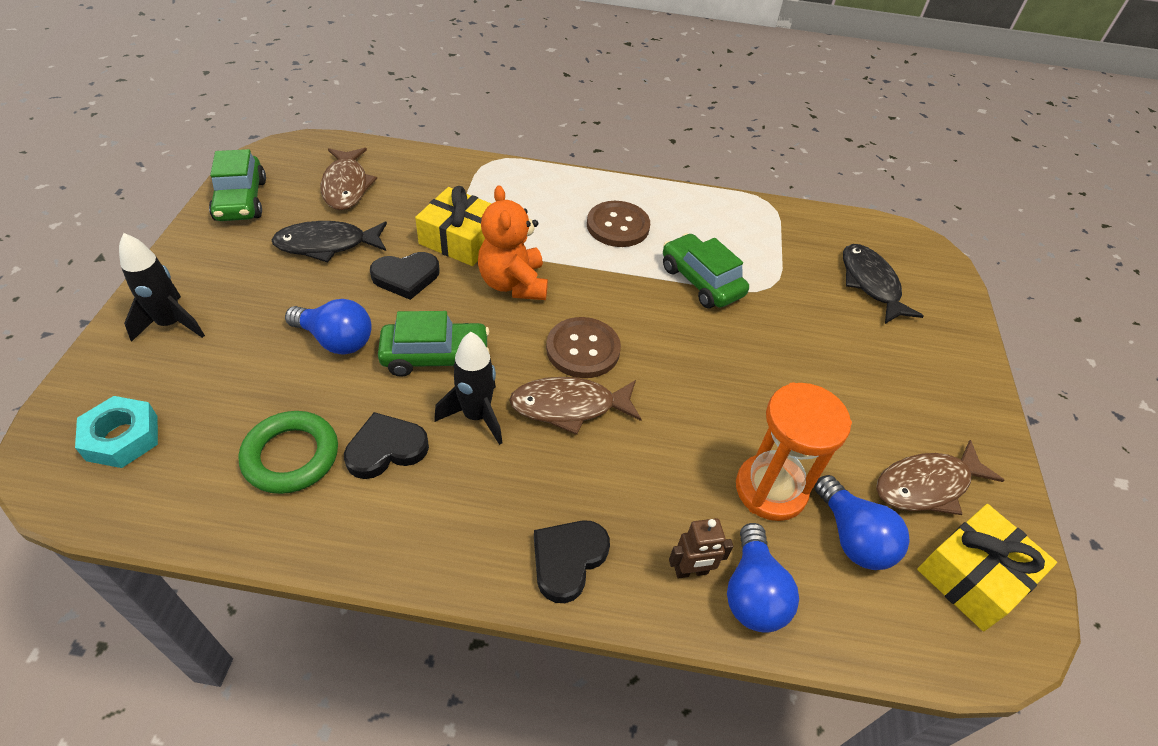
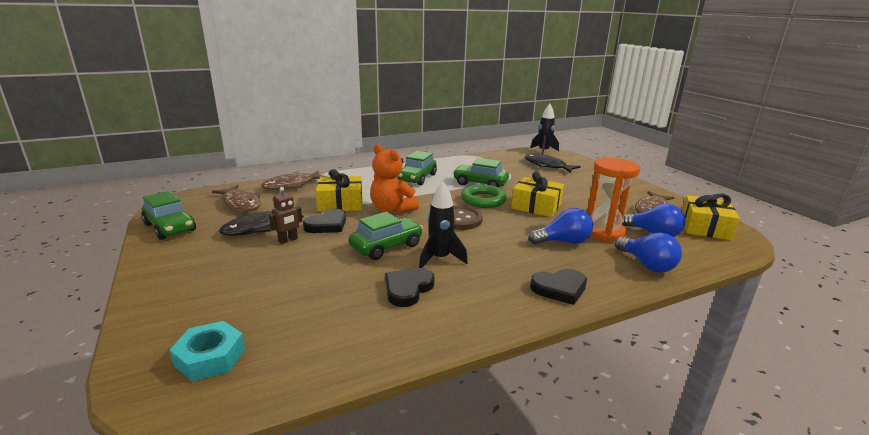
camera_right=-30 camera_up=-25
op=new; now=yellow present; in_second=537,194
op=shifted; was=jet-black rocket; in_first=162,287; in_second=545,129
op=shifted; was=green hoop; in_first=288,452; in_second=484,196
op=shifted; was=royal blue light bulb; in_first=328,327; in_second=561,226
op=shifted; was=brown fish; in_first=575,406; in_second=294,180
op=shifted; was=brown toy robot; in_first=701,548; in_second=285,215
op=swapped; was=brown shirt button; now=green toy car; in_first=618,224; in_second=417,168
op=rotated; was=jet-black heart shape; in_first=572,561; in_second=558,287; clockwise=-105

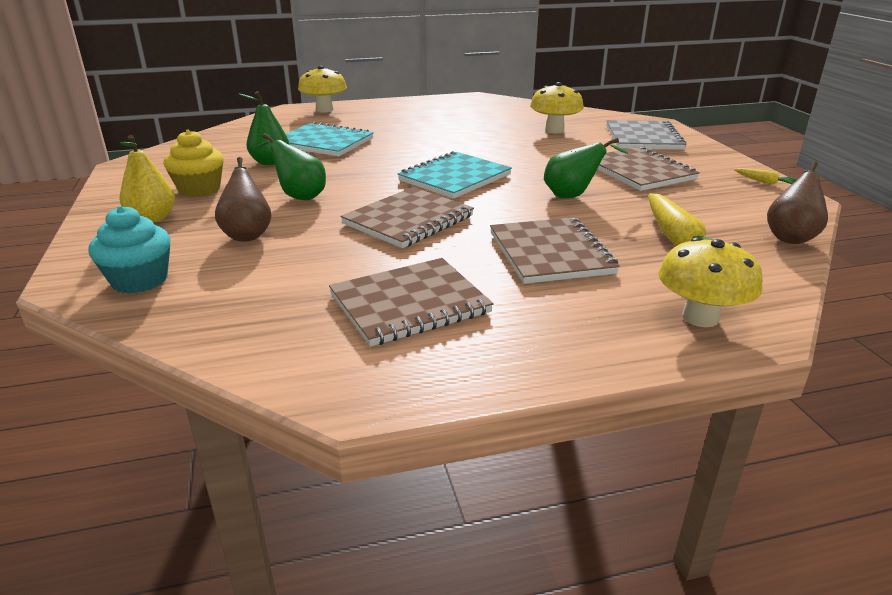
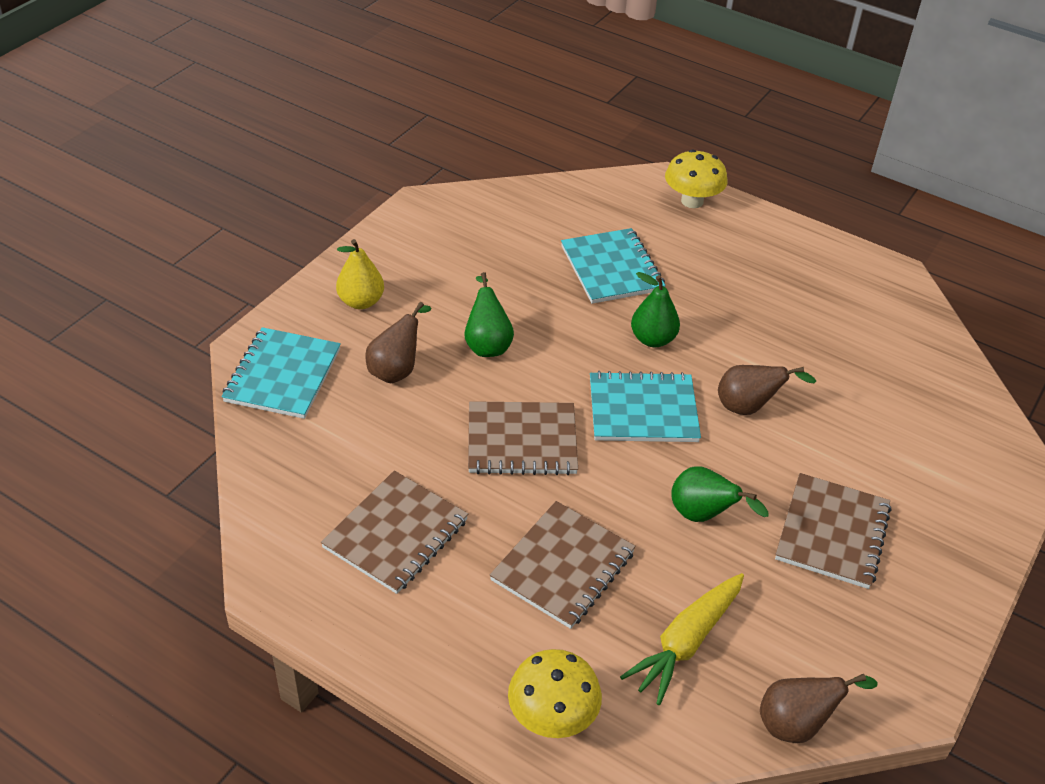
camera_right=45 camera_up=15
op=gone; was=yellow fairy cake; in_first=194,163
op=gone; was=yellow fungus; in_first=557,107
op=gone; was=ash-grey exercise book; in_first=646,135
op=gone; was=yellow root vegetable; in_first=766,176
op=new; now=brown pear; in_second=767,390
op=shifted; was=green pear; in_first=264,128; in_second=655,309
op=swapped; was=aqua fairy cake; now=aqua exercise book; in_first=129,249; in_second=281,373
op=rotated; was=brown exercise book; in_first=411,302; in_second=394,532; clockwise=-75

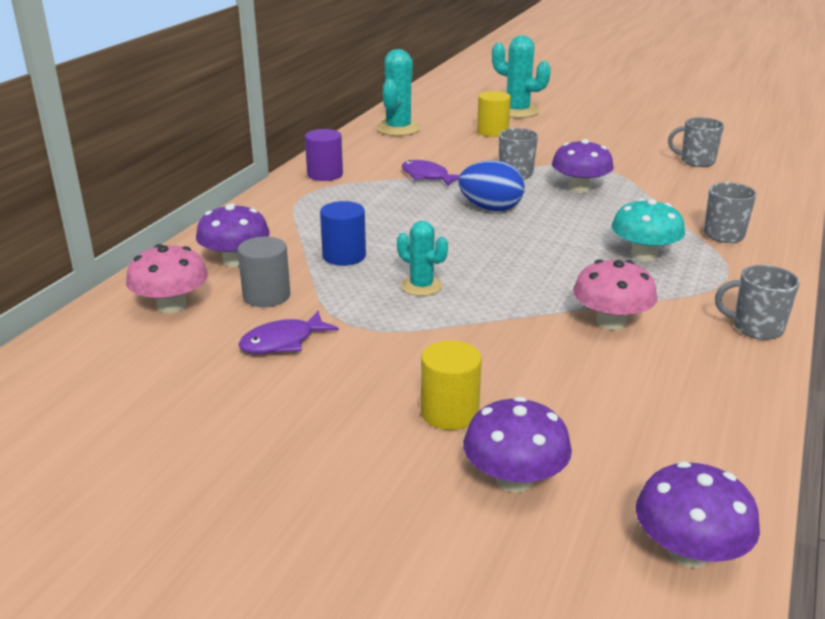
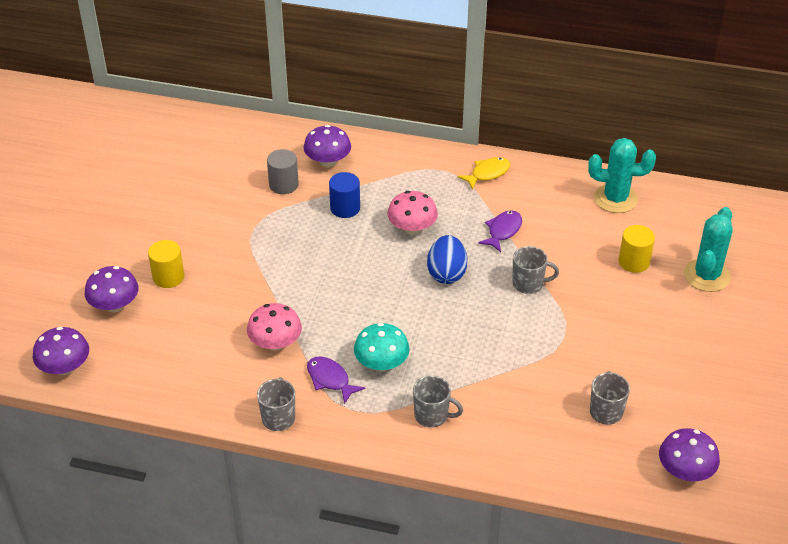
camera_right=80 camera_up=15
op=gone; was=aqua cactus; in_first=422,258
op=shifted; was=pink fungus; in_first=167,278; in_second=412,213
op=shifted; was=purple fish; in_first=289,332; in_second=336,380
op=shifted; was=purple fungus; in_first=583,166; in_second=689,454
op=swapped; was=purple cylinder; now=yellow fish; in_first=324,155; in_second=483,173

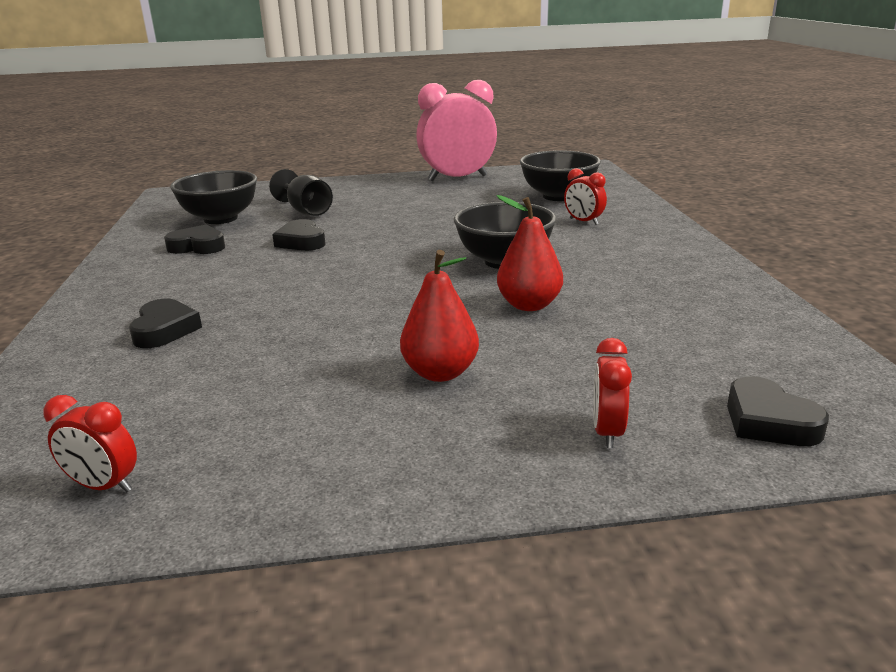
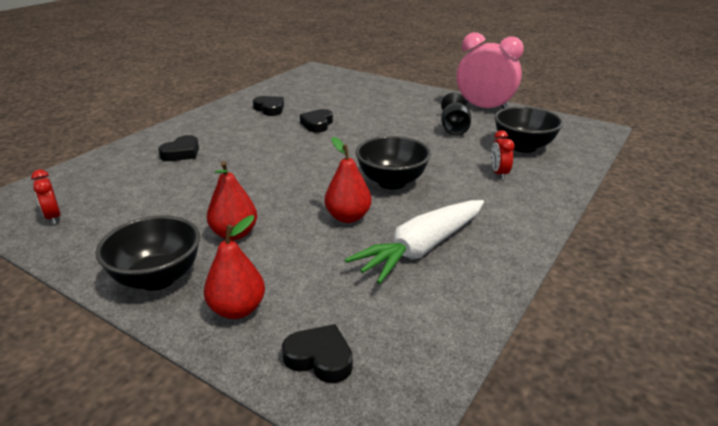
camera_right=40 camera_up=5
op=new; now=white root vegetable; in_second=414,242
op=shifted; was=jet-black deep dish; in_first=213,197; in_second=148,253
op=shifted; was=jet-black wine glass; in_first=301,192; in_second=456,114
op=swapped; was=crimson alarm clock; now=crimson pear; in_first=612,393; in_second=234,267
op=rotated; was=jet-black heart shape; in_first=778,411; in_second=317,353; clockwise=105

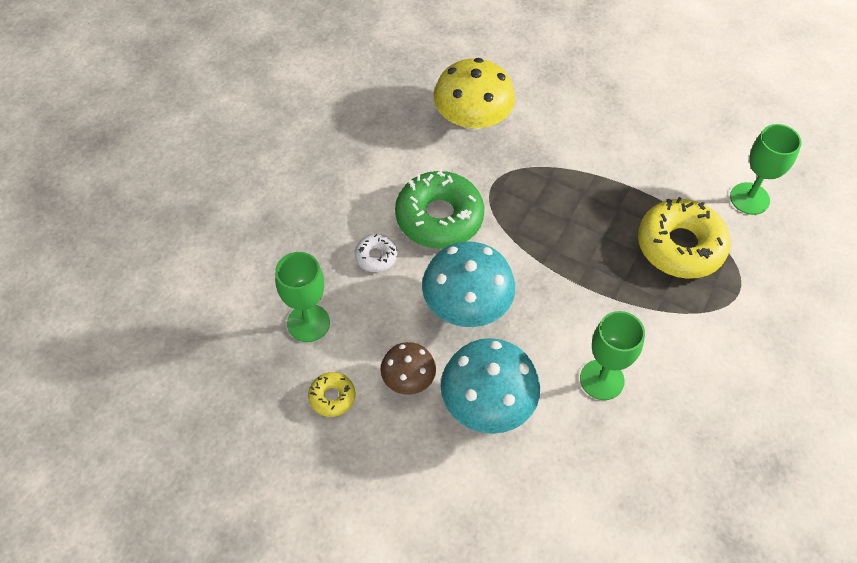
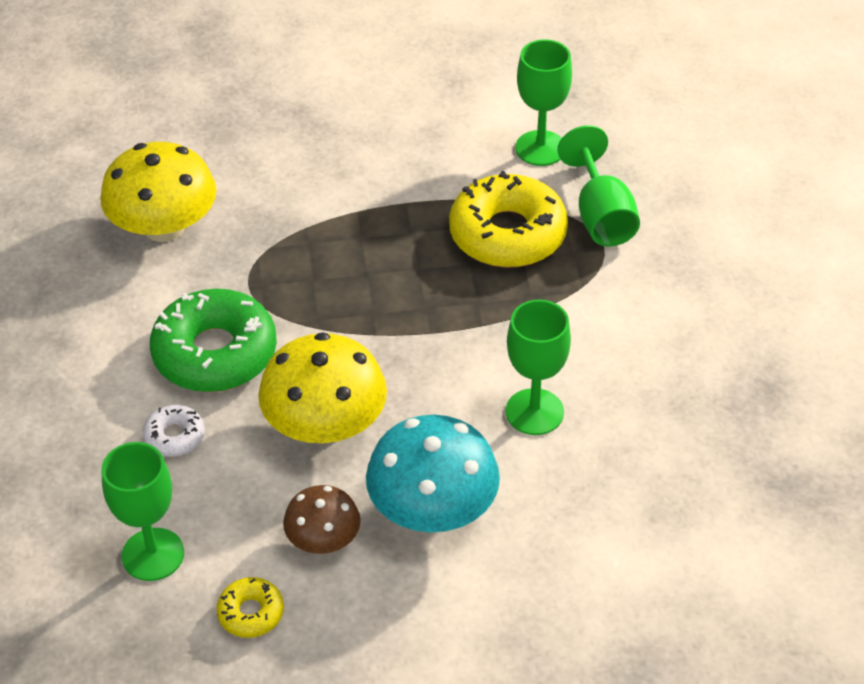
camera_right=-35 camera_up=-10
op=new; now=green wine glass; in_second=598,185
op=repainted; was=aqua fungus; now=yellow fungus; in_first=468,284; in_second=322,387

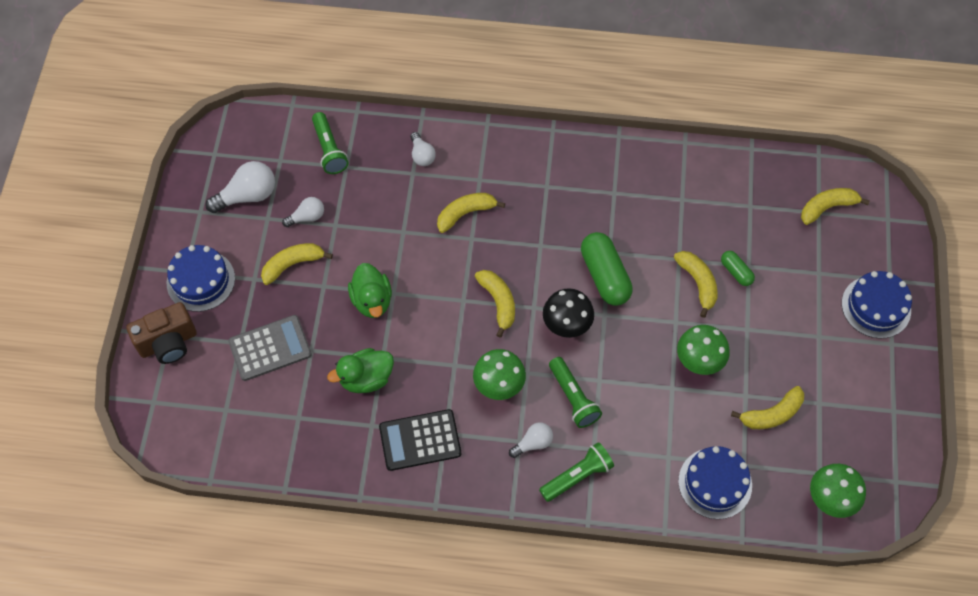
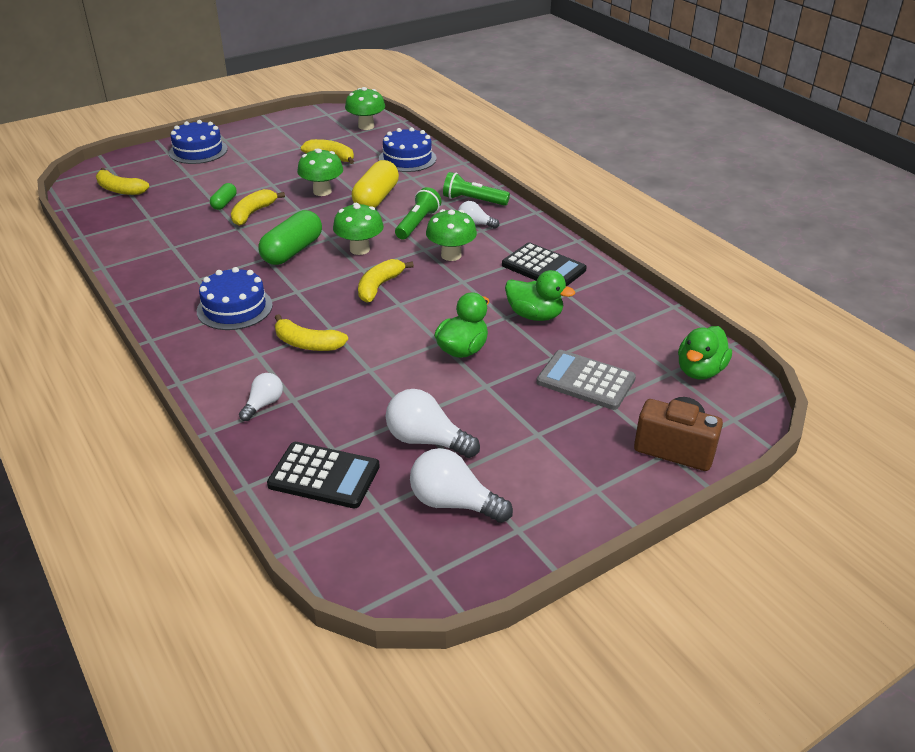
camera_right=-130 camera_up=-25
op=gone; was=yellow banana; in_first=297,264
op=new; now=yellow pill shape; in_second=375,184
op=new; now=green rubber duck; in_second=705,352
op=shifted; was=royal blue layer cake; in_first=201,278; in_second=235,298
op=swapped; was=green flashlight; now=jet-black adding machine; in_first=330,143; in_second=323,475
op=repainted; was=jet-black fungus; now=green fungus; in_first=568,313; in_second=358,229
op=scaled; was=white light bulb; in_first=303,212; in_second=433,423; ratio=1.68

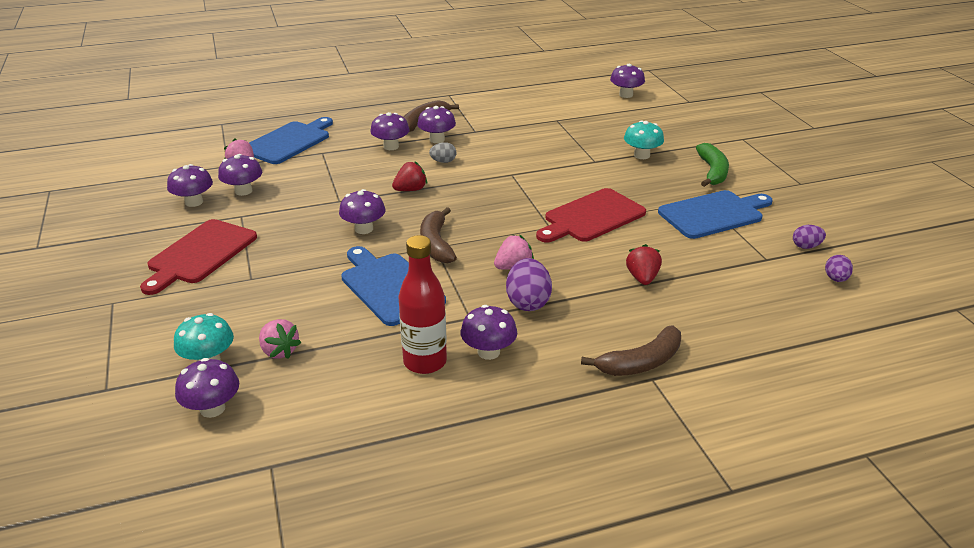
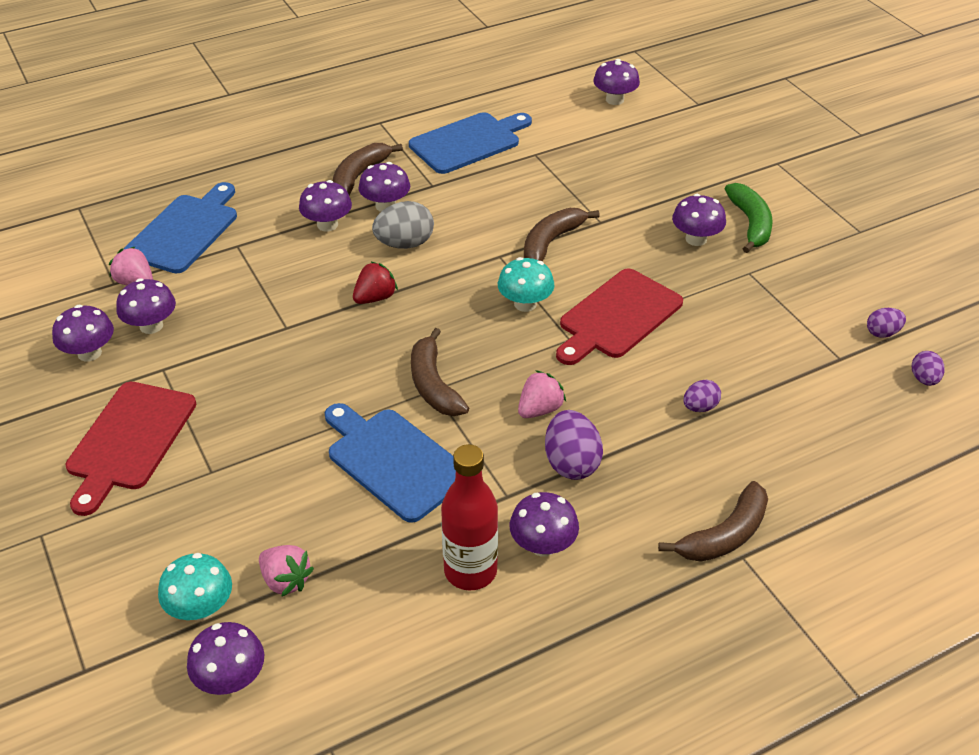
camera_right=-10 camera_up=10
op=new; now=brown banana; in_second=562,234
op=shifted; was=purple fungus; in_first=362,211; in_second=699,220
op=shifted; was=aqua fungus; in_first=644,140; in_second=526,284
op=shifted; was=royal blue cutting board; in_first=715,214; in_second=470,143
op=swapped; was=crimson toy strawberry; now=purple toy egg; in_first=644,264; in_second=702,396
op=scaled; was=ash-grey toy egg; in_first=442,152; in_second=403,225; ratio=1.72

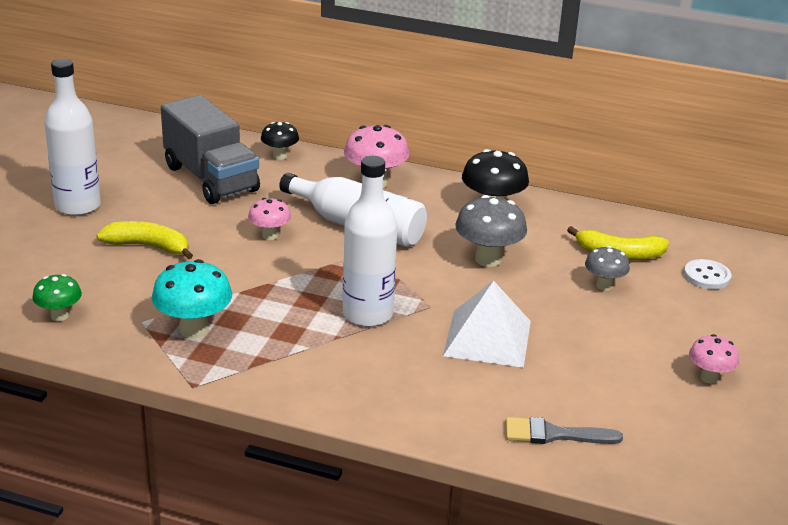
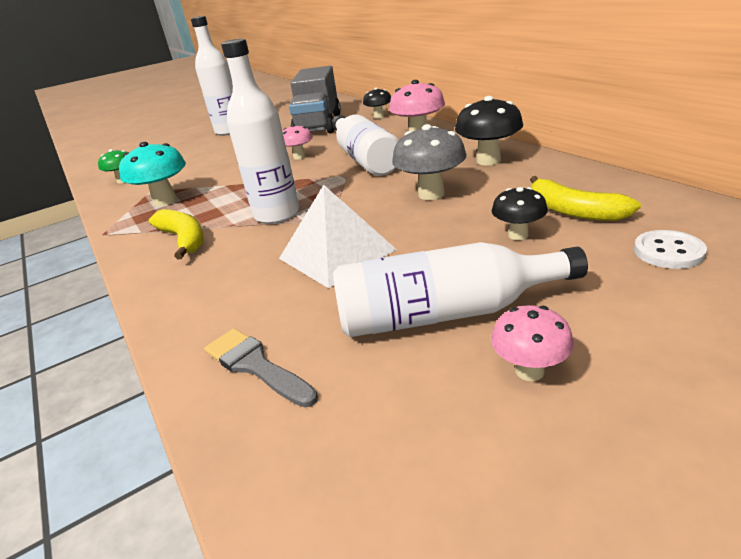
camera_right=45 camera_up=0
op=new; now=white bottle; in_second=460,289
op=shifted; was=yellow banana; in_first=144,240; in_second=176,234
op=repainted; was=ash-grey fungus; now=jet-black fungus; in_first=607,268; in_second=520,213

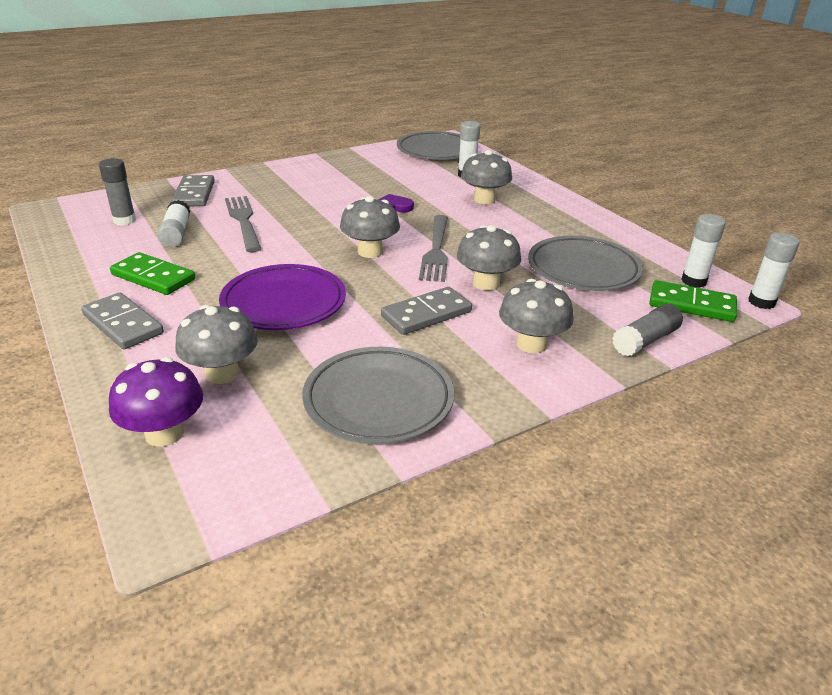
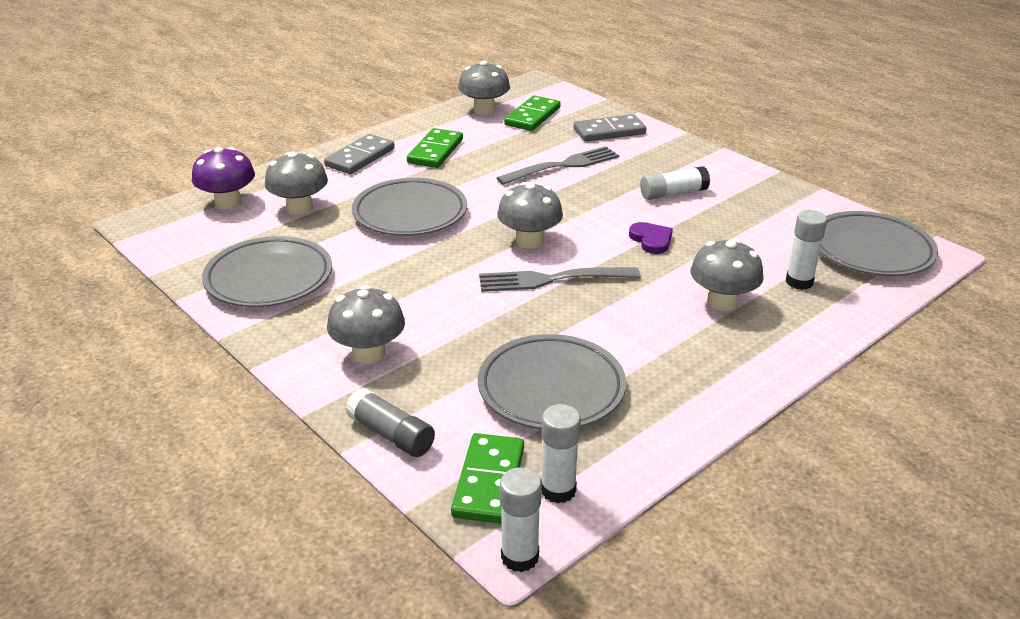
camera_right=80 camera_up=0
op=gone; was=ash-grey domino; in_first=426,311
op=shifted; was=white stick of glue; in_first=174,223; in_second=675,183
op=shifted; was=ash-grey fungus; in_first=489,258; in_second=484,87
op=swapped; was=ash-grey stick of glue; now=green domino; in_first=117,192; in_second=532,113
op=repainted; was=purple plate; now=ash-grey plate; in_first=282,297; in_second=409,207

